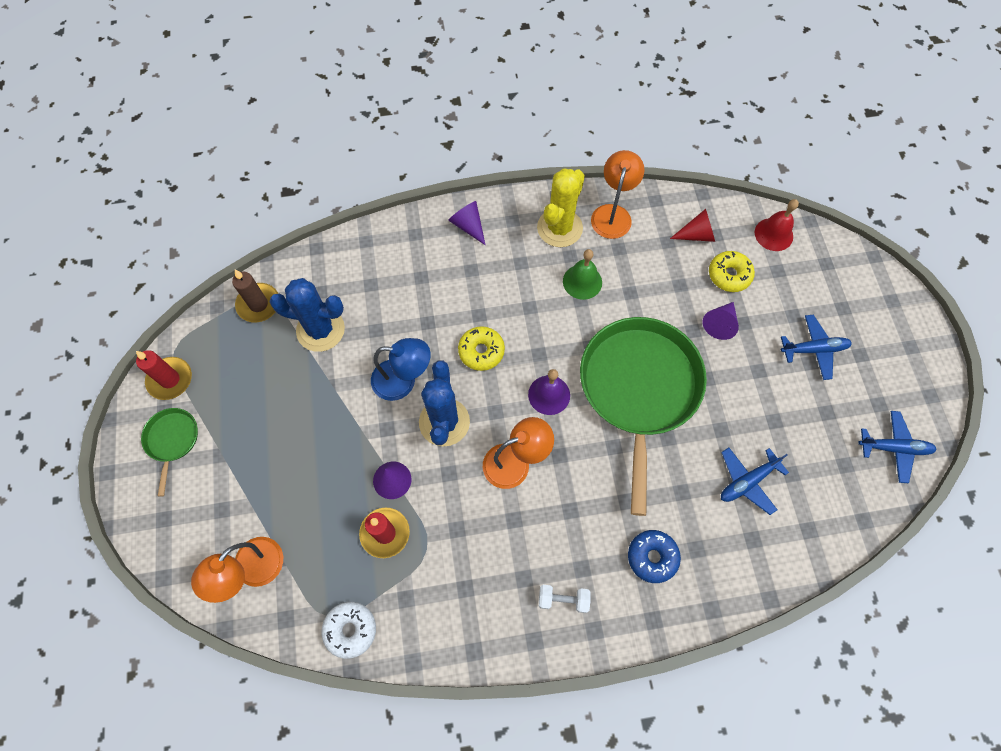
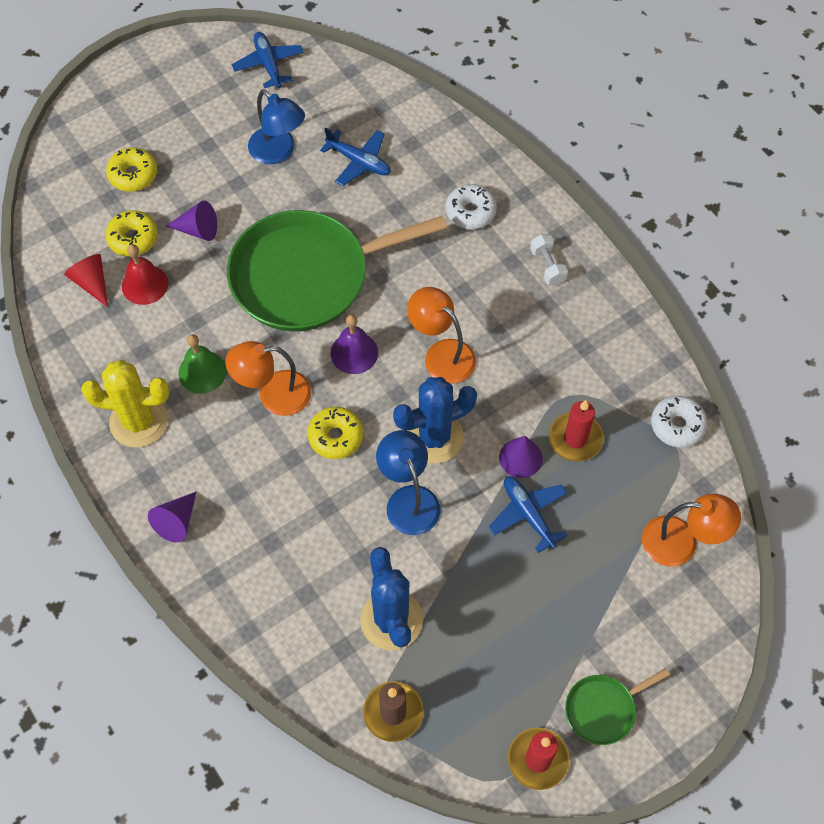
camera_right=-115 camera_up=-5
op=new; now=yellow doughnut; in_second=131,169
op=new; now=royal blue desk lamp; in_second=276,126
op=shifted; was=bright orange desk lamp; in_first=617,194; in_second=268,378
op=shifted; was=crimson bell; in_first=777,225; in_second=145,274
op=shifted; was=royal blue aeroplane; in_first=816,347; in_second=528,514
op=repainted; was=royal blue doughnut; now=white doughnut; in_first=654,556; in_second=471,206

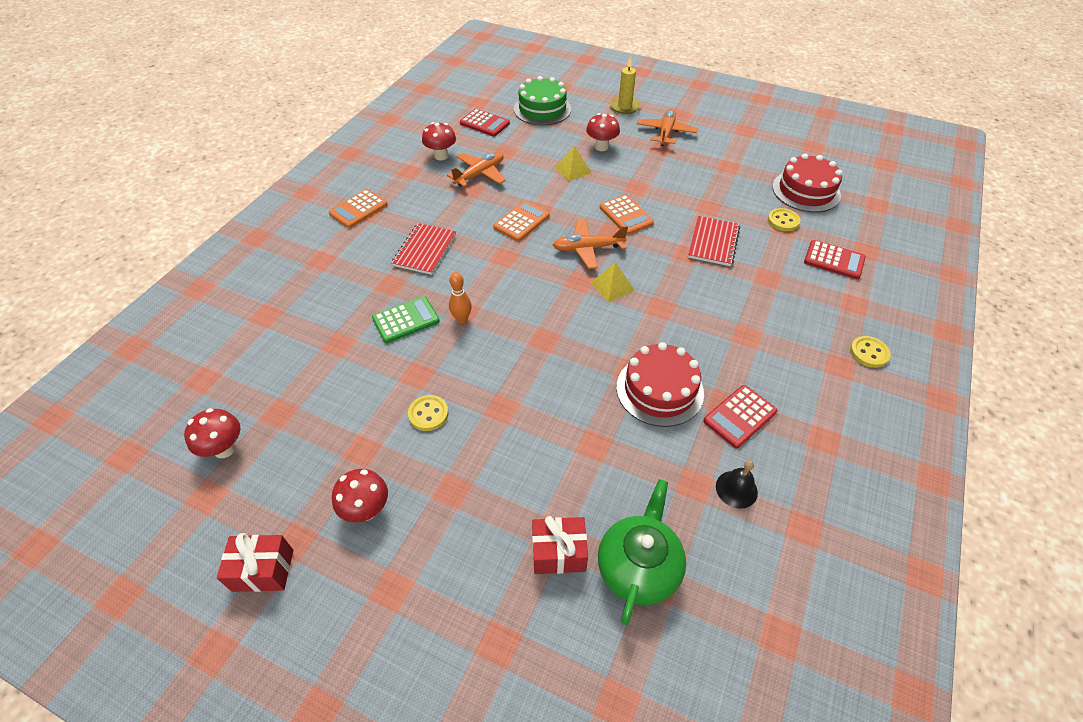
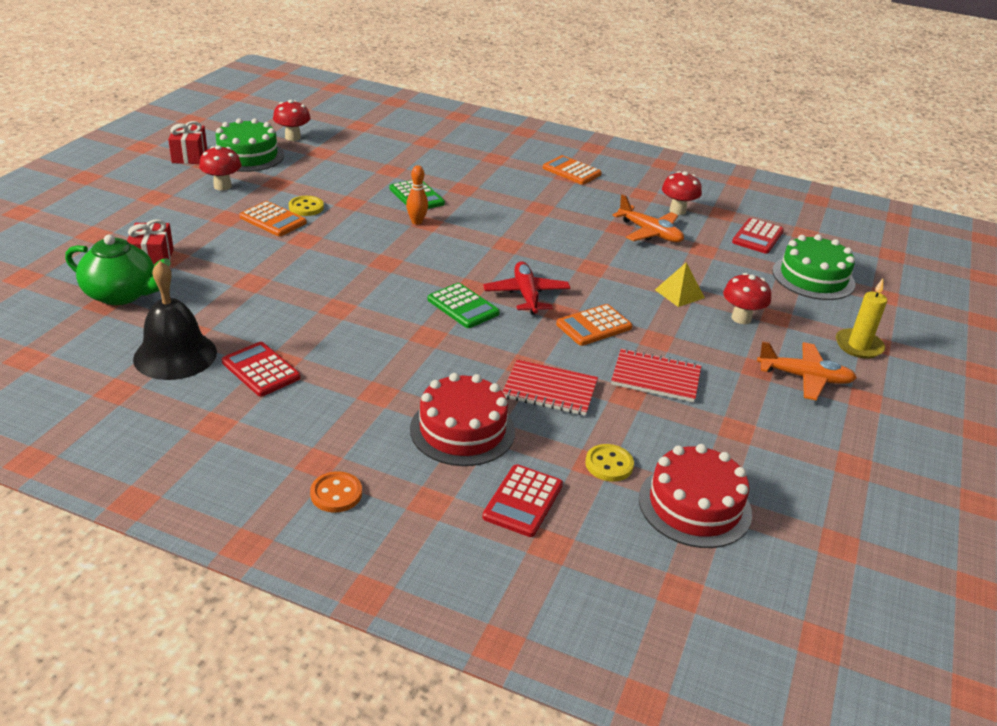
camera_right=85 camera_up=-15
op=new; now=green layer cake; in_second=250,145
op=shifted; was=crimson exercise book; in_first=423,249; in_second=656,375
op=shifted; was=bright orange adding machine; in_first=521,221; in_second=273,218
op=shifted; was=crimson layer cake; in_first=660,384; in_second=462,419
op=swapped; was=yellow pyramid shape; now=green adding machine; in_first=613,282; in_second=464,305
op=repainted; was=bright orange aeroplane; now=crimson aeroplane; in_first=590,244; in_second=526,288
op=repainted; was=yellow shirt button; now=bright orange shirt button; in_first=870,352; in_second=336,492
op=scaled; was=jet-black bell; in_first=737,484; in_second=175,320; ratio=1.92

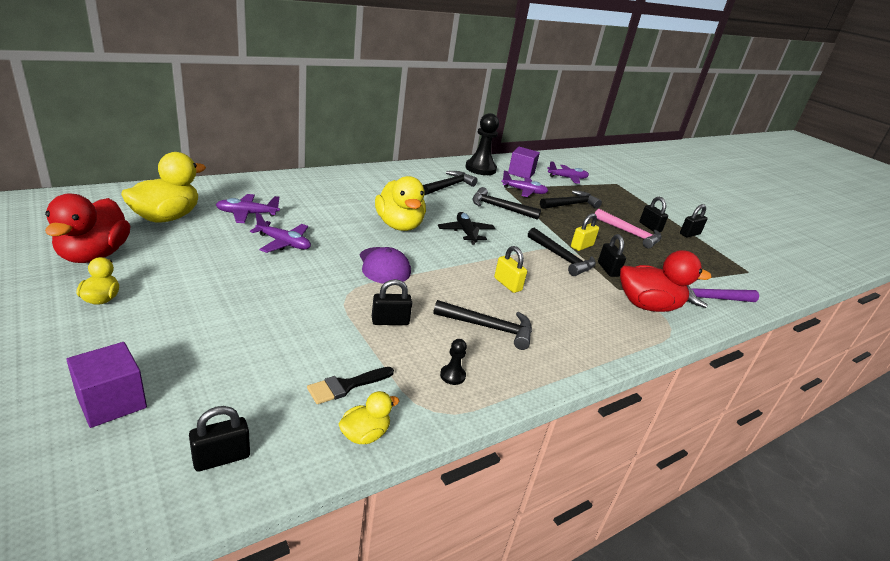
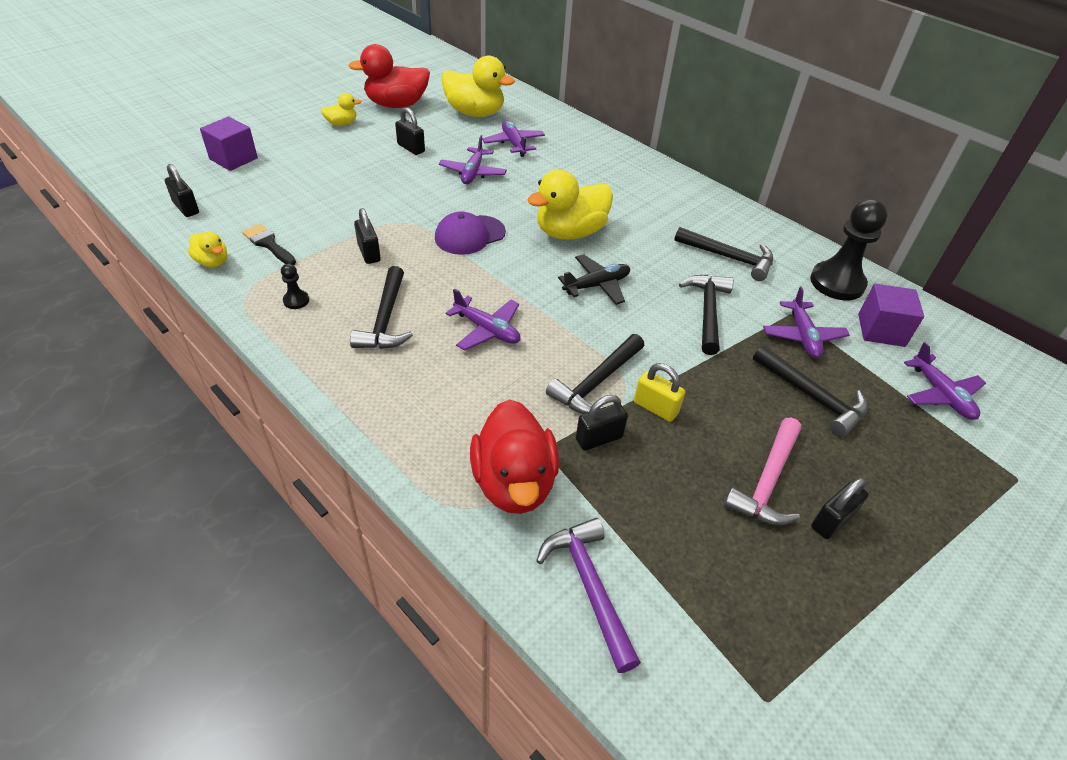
camera_right=80 camera_up=15
op=shifted; was=jet-black lock; in_first=694,221; in_second=410,131
op=swapped; was=yellow lock; now=purple aeroplane; in_first=510,269; in_second=483,320

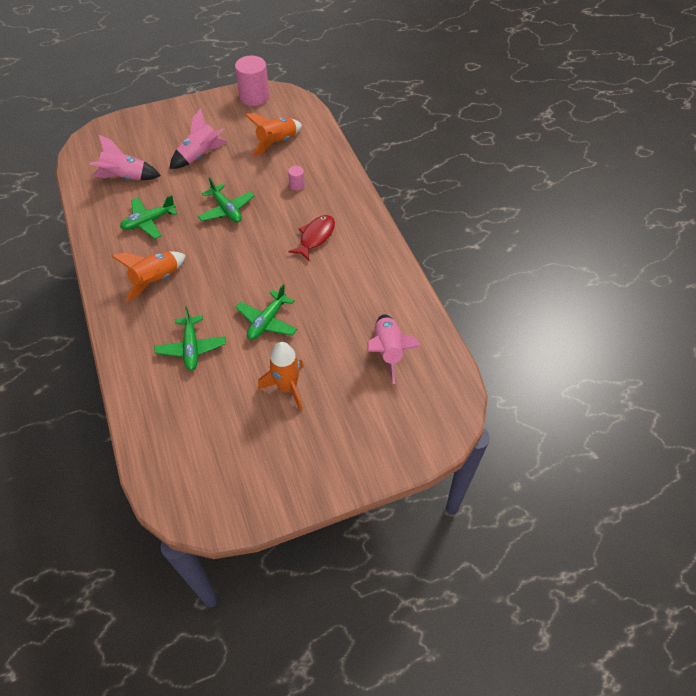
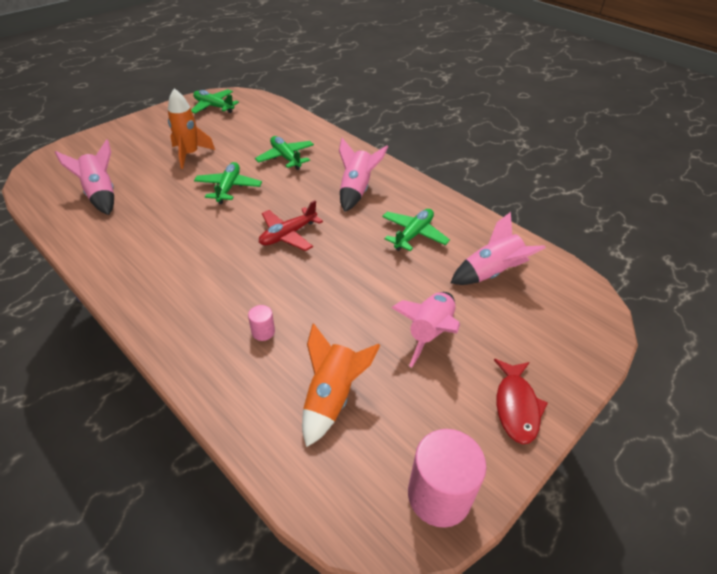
camera_right=155 camera_up=-10
op=new; now=crimson aeroplane; in_second=291,225
op=shifted; was=green aeroplane; in_first=226,200; in_second=215,101
op=shifted; was=crimson fish; in_first=312,238; in_second=521,401
op=repainted; was=bright orange rocket; now=pink rocket; in_first=148,276; in_second=363,175

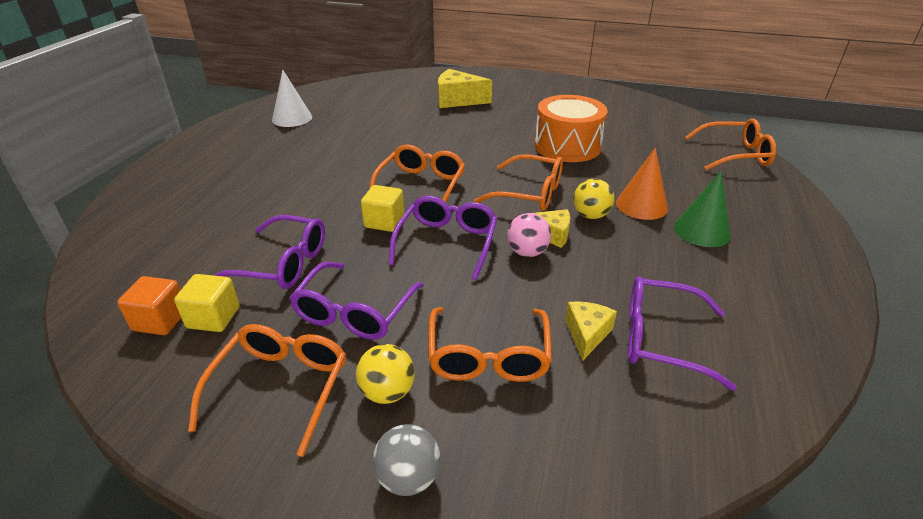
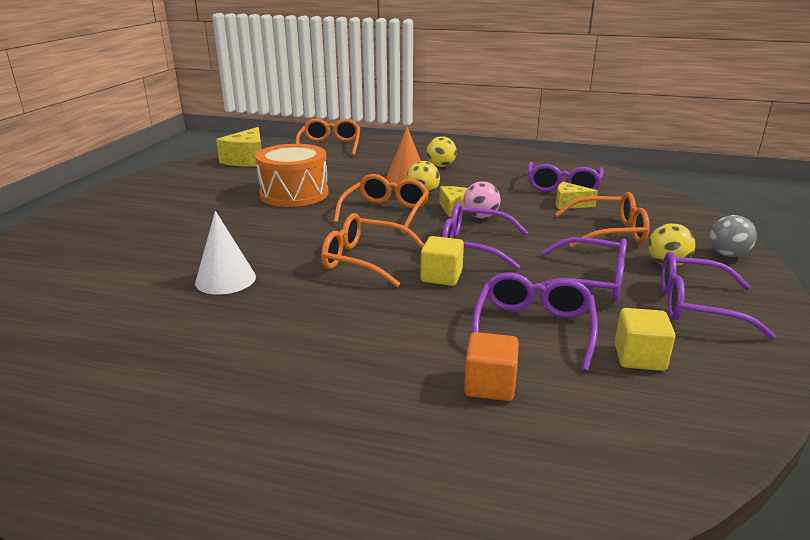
camera_right=-90 camera_up=-10
op=shifted; was=bright orange cube; in_first=149,305; in_second=491,366
op=shifted; was=white solid cone; in_first=292,98; in_second=225,253
op=shifted; was=yellow piece of cheese; in_first=465,88; in_second=239,147
op=swapped; was=green solid cone; now=yellow sphere; in_first=702,209; in_second=442,151
op=repainted; was=bright orange eyeglasses; now=purple eyeglasses; in_first=267,390; in_second=718,295

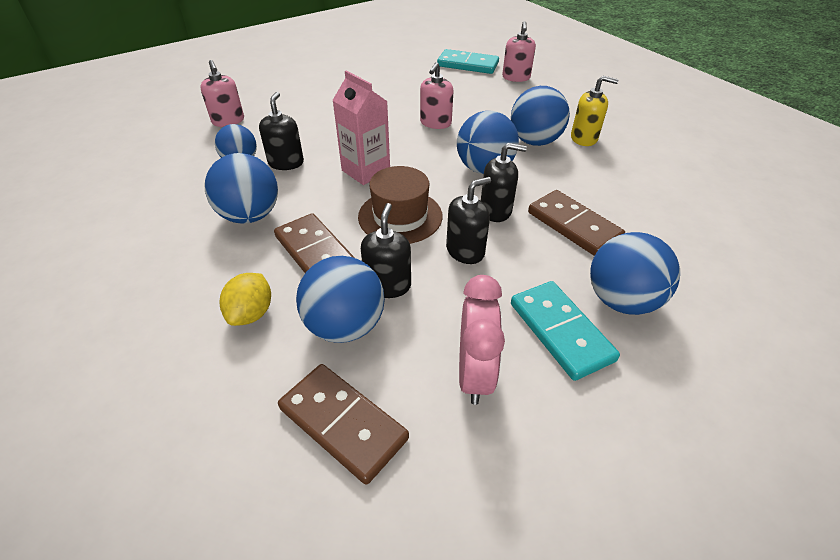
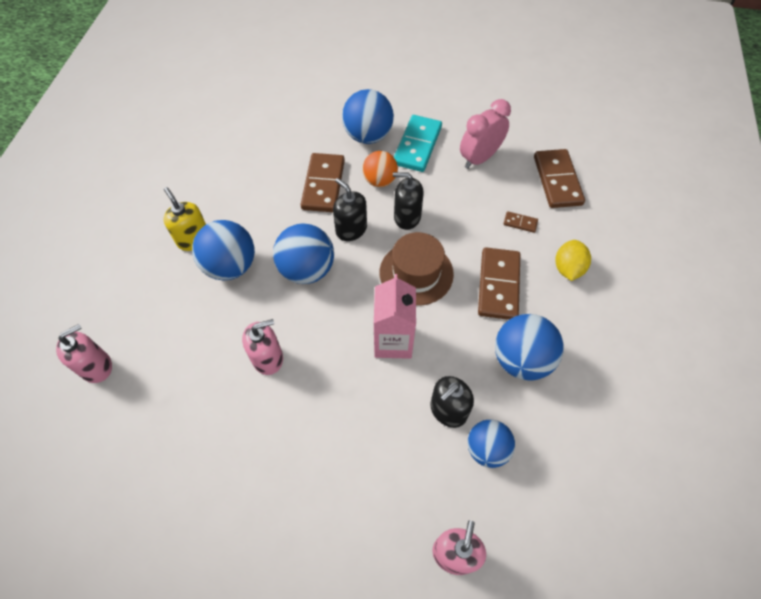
camera_right=-135 camera_up=15
op=gone; was=jet-black soap pump; in_first=386,250
op=gone; was=aqua domino; in_first=468,61
op=new; now=bright orange sphere; in_second=380,169
op=swapped; was=royal blue sphere; now=brown domino; in_first=340,299; in_second=521,222
op=rotated; was=yellow lemon; in_first=245,299; in_second=573,260; clockwise=-45

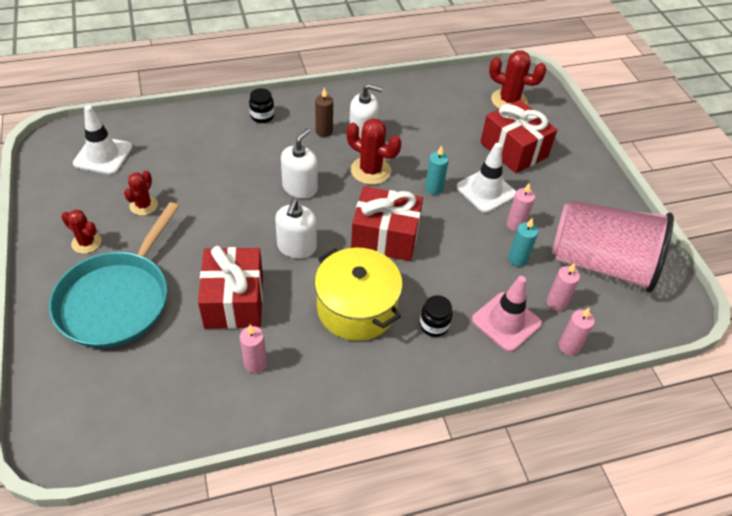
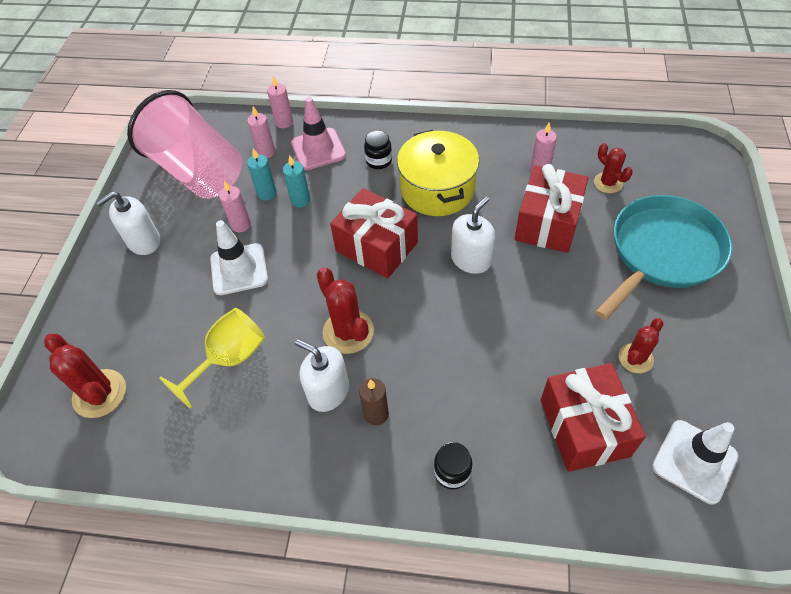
camera_right=-150 camera_up=5
op=new; now=yellow wine glass; in_second=212,358
op=shifted; was=crimson cactus; in_first=81,231; in_second=613,168
op=shifted; was=white soap pump; in_first=299,163; in_second=128,223
op=shifted; was=aqua candle; in_first=437,170; in_second=296,181
op=shifted; was=crimson present; in_first=518,136; in_second=593,417

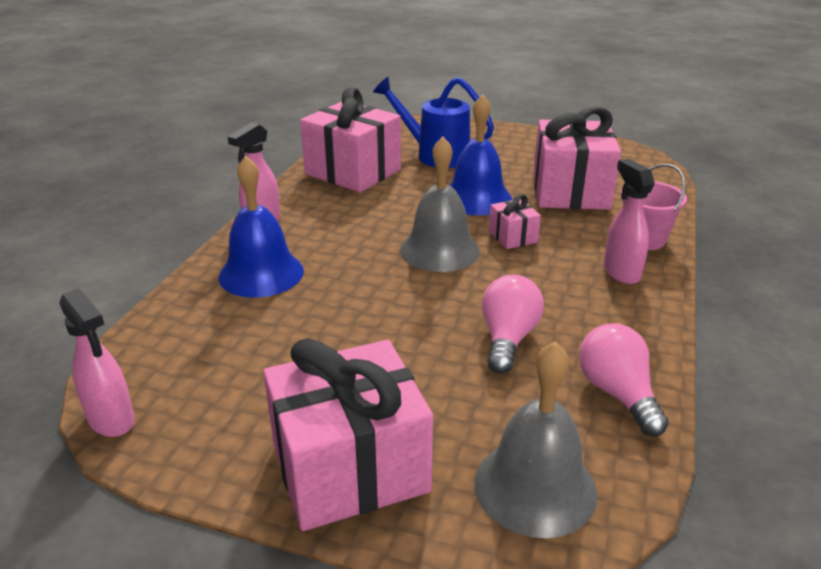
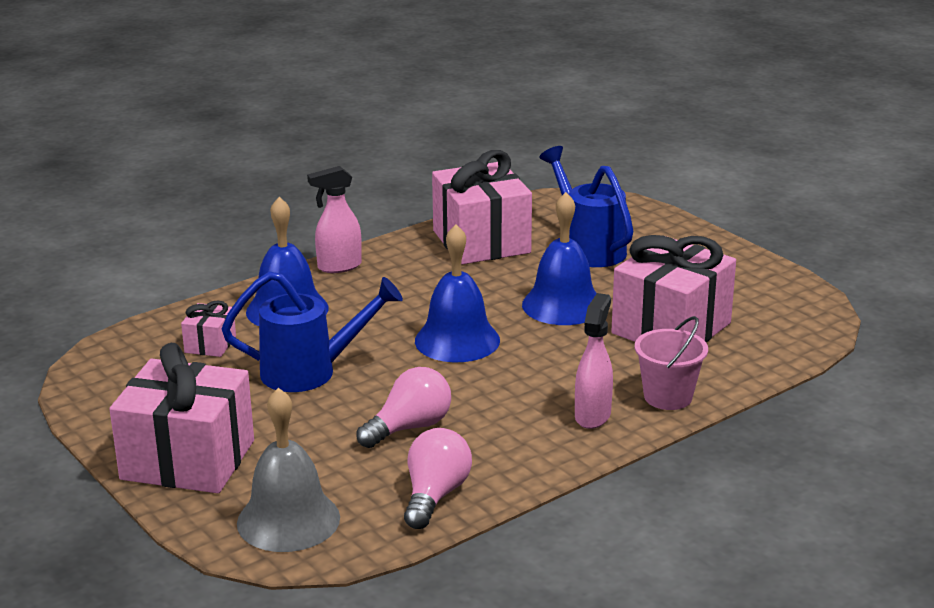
camera_right=35 camera_up=-5
op=gone; was=pink sprayer; in_first=97,362
op=new; now=royal blue watering can; in_second=312,331
op=shifted; was=pink present; in_first=515,221; in_second=208,328
op=repainted; was=ash-grey bell; now=royal blue bell; in_first=440,204; in_second=457,293

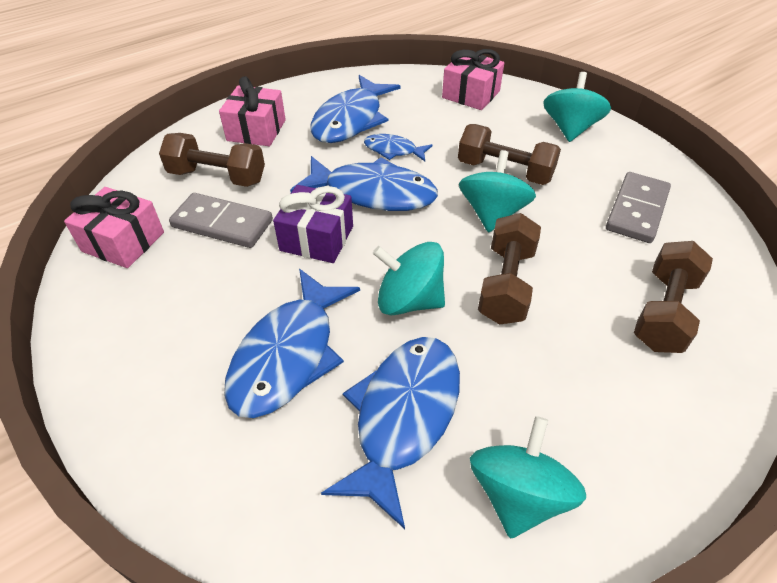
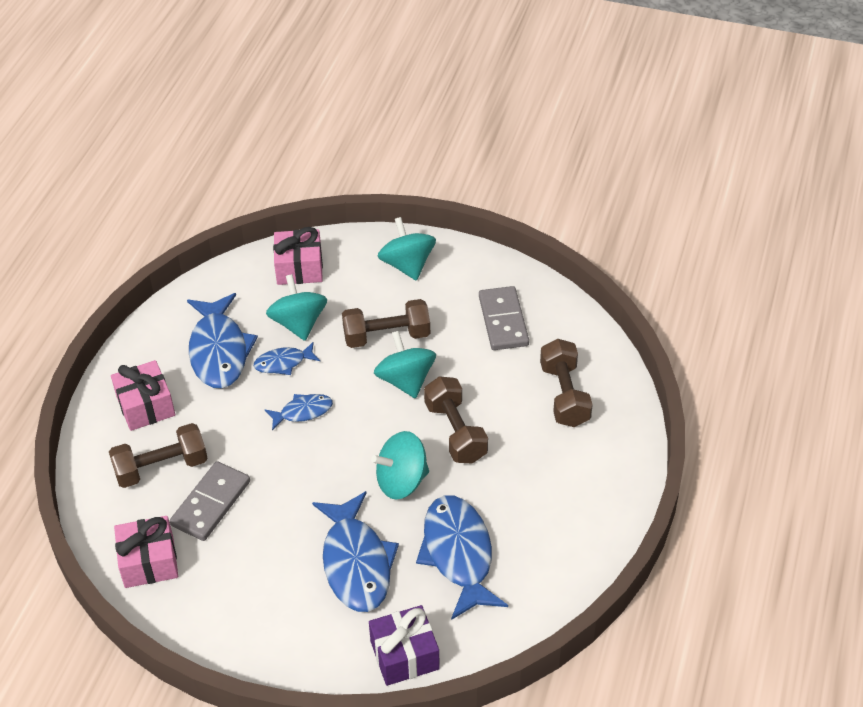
camera_right=-35 camera_up=0
op=shifted; was=purple present; in_first=313,224; in_second=404,645
op=shifted; was=aqua whirligig; in_first=528,477; in_second=296,307
op=rotated; was=ash-grey domino; in_first=221,220; in_second=210,501; clockwise=-45
op=scaled; was=royal blue fish; in_first=364,183; in_second=299,412; ratio=0.52

